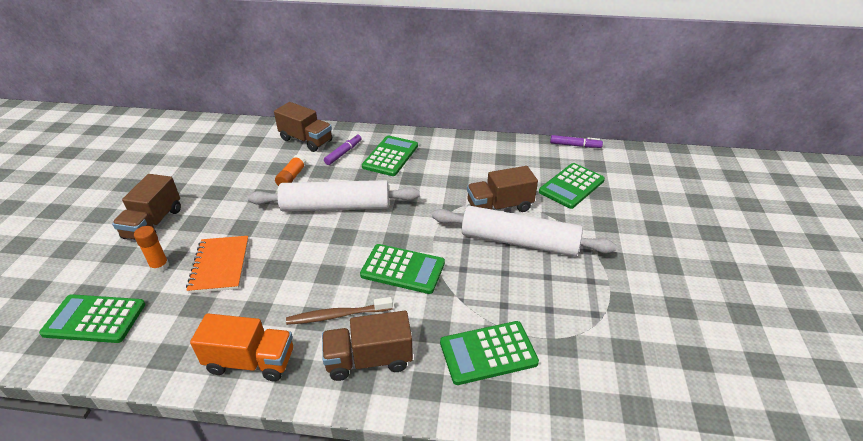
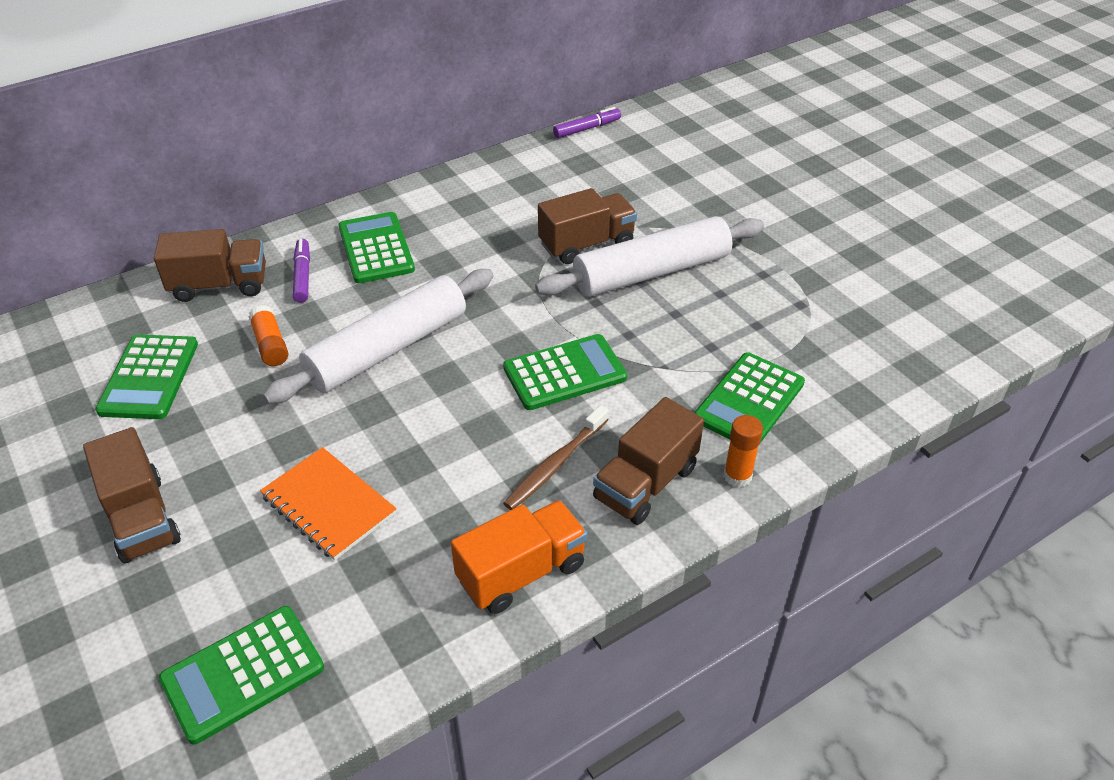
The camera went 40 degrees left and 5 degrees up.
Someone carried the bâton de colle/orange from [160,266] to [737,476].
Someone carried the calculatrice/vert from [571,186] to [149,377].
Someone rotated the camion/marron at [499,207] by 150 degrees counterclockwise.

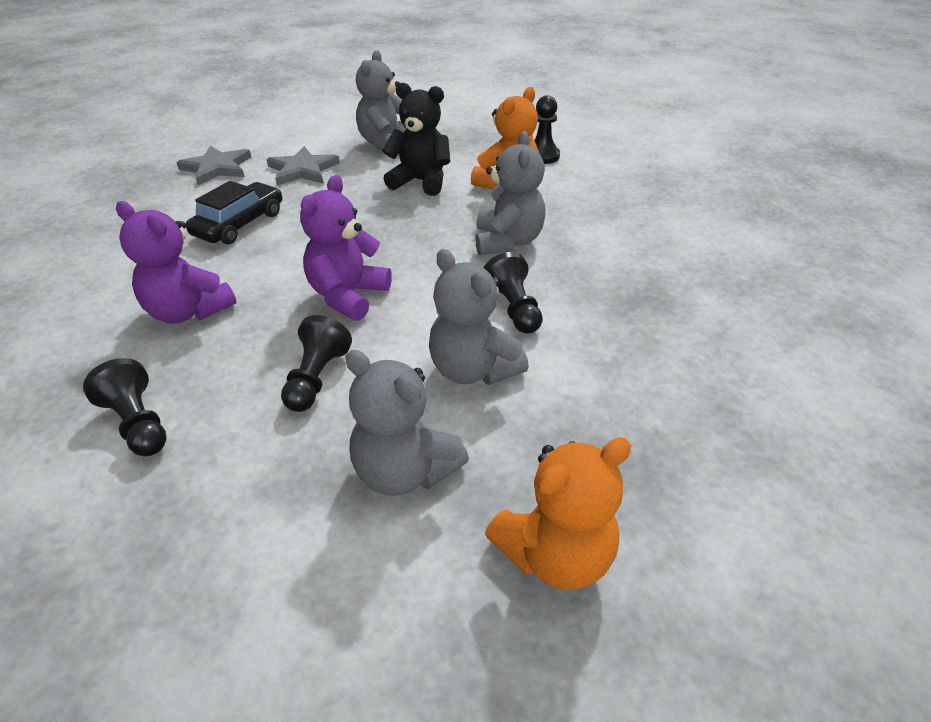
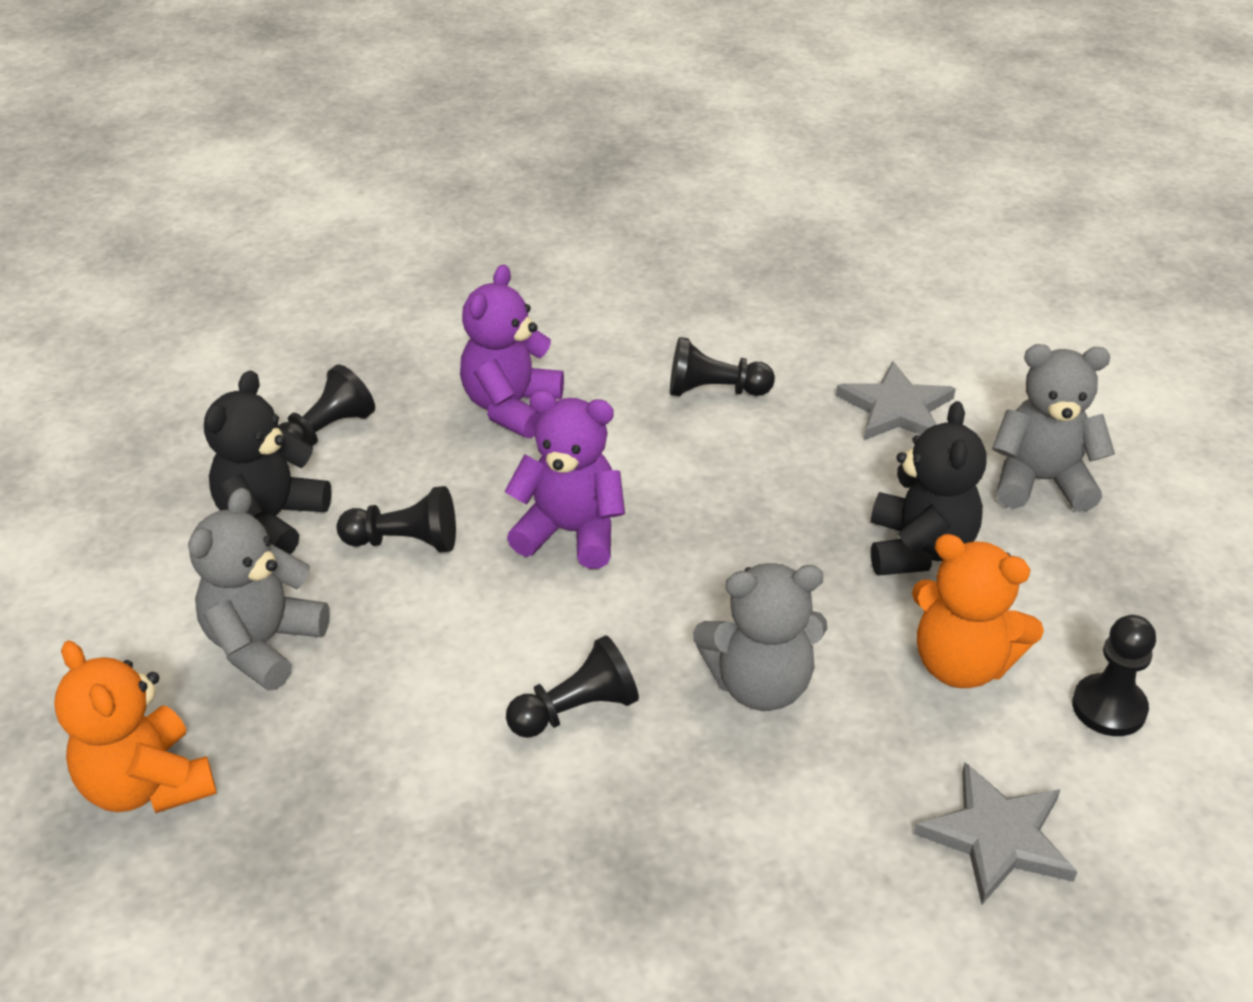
The camera went 80 degrees right and 0 degrees up.
Someone took away the ours en peluche/gris at [473,370].
Someone put down the ours en peluche/noir at [271,520].
Someone carried the étoile/gris from [217,168] to [997,837].
Someone swapped the voiture/noir at [239,224] for the pion/noir at [714,391].

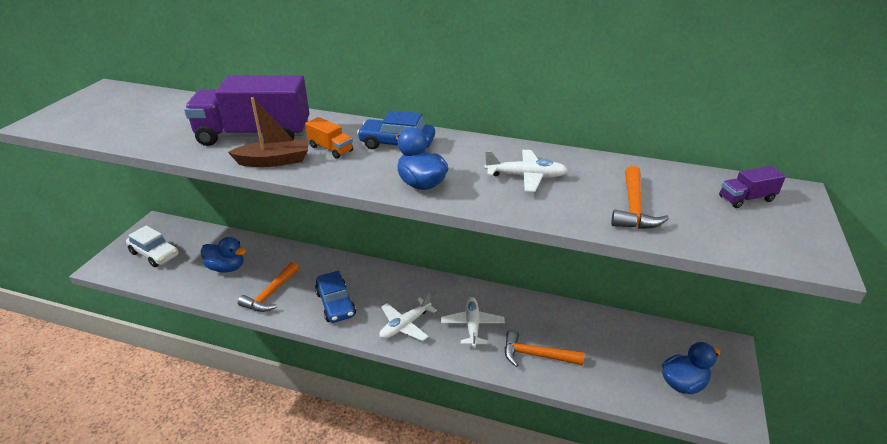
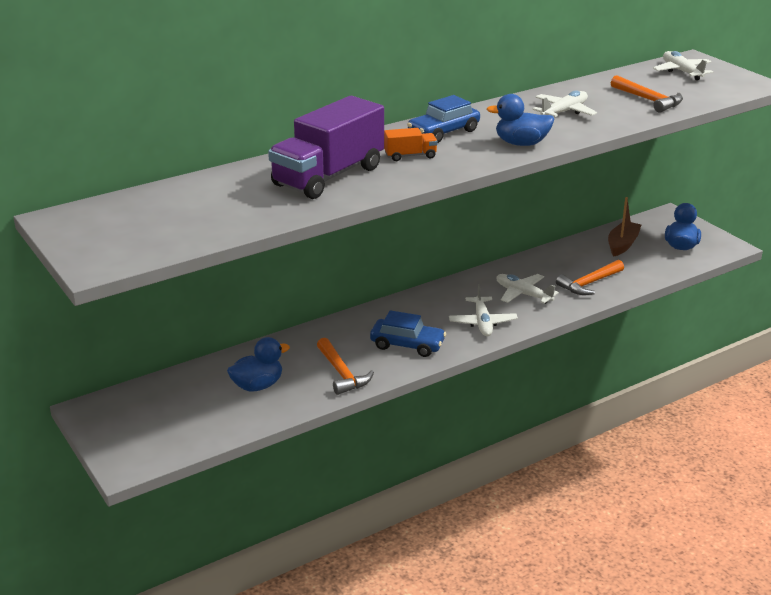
The camera went 50 degrees left and 5 degrees down.
Someone took away the voiture/blanc at [154,254].
Someone carried the bateau/marron from [274,161] to [622,244].
Someone swapped the camion/violet at [746,199] for the avion/blanc at [682,71].

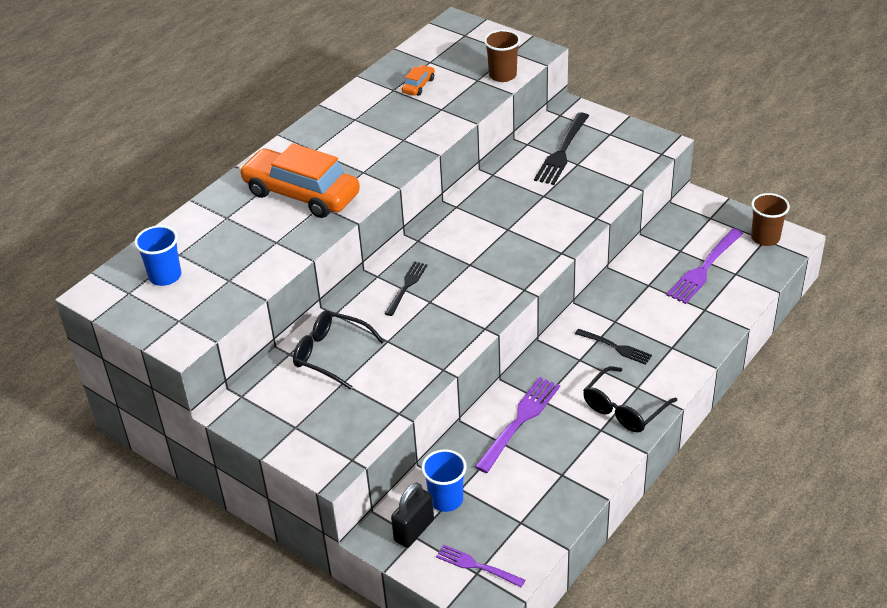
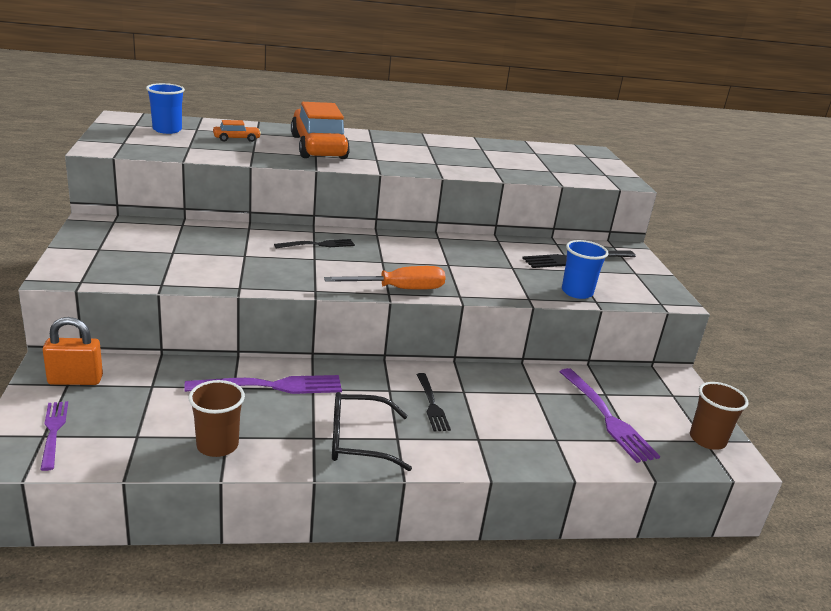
The camera went 40 degrees right and 15 degrees down.
Someone took away the lunettes/noir at [331,354].
Someone put down the tournevis/orange at [399,289].
Someone carried the voiture/orange from [418,85] to [236,139].
Someone carried the gobelet/bleu from [446,499] to [577,292].
Someone carried the gobelet/marron from [502,75] to [217,445].
Someone repainted the cadenas/noir at [414,530], which became the cadenas/orange at [75,380].
Someone rotated the fourchette/violet at [704,268] by 105 degrees counterclockwise.

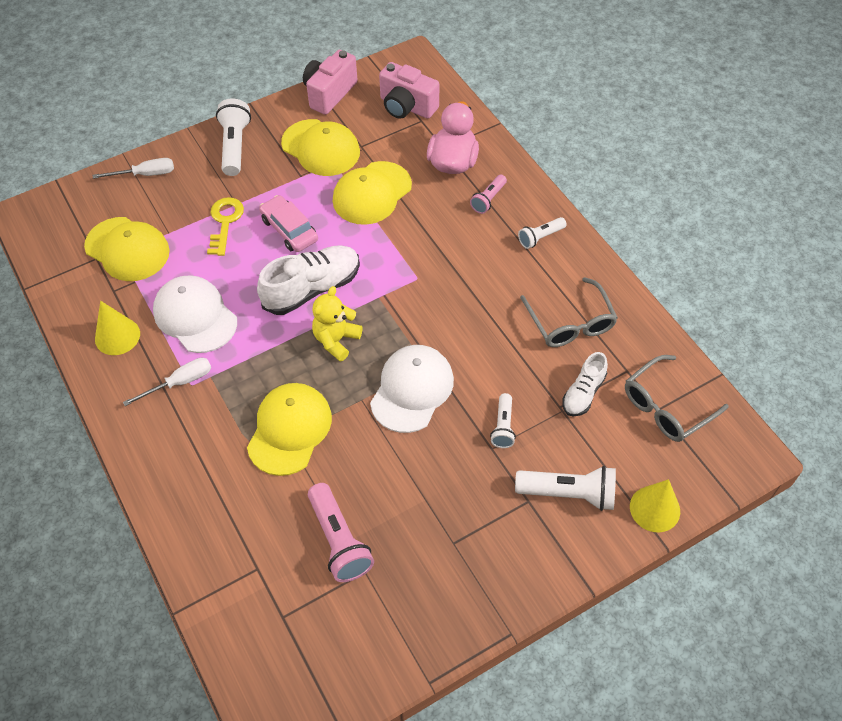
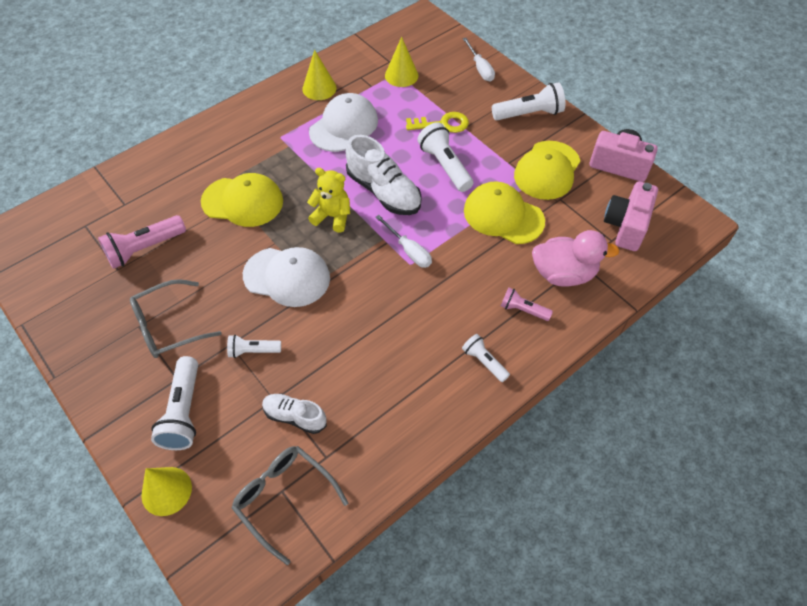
The camera went 80 degrees right and 0 degrees up.
Someone carried the tournevis/blanc from [180,382] to [409,250].
Someone carried the lunettes/gris from [570,323] to [168,326].
Someone swapped the casquette/jaune at [127,249] for the cône/jaune at [401,75].
Someone swapped the voiture/rose at [289,229] for the lampe de poche/blanc at [445,166].

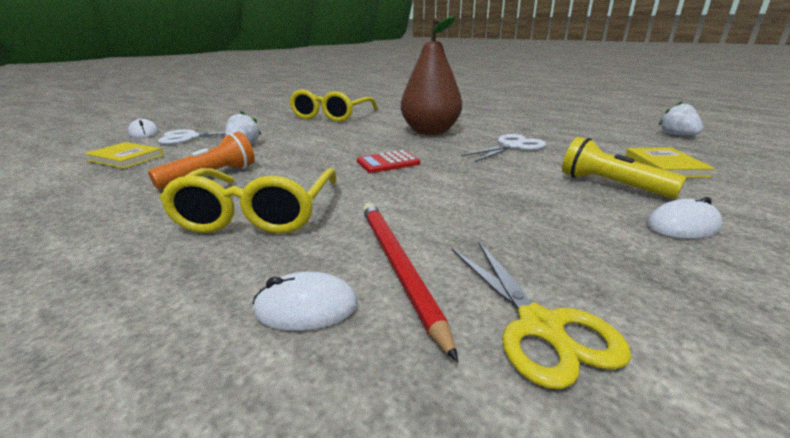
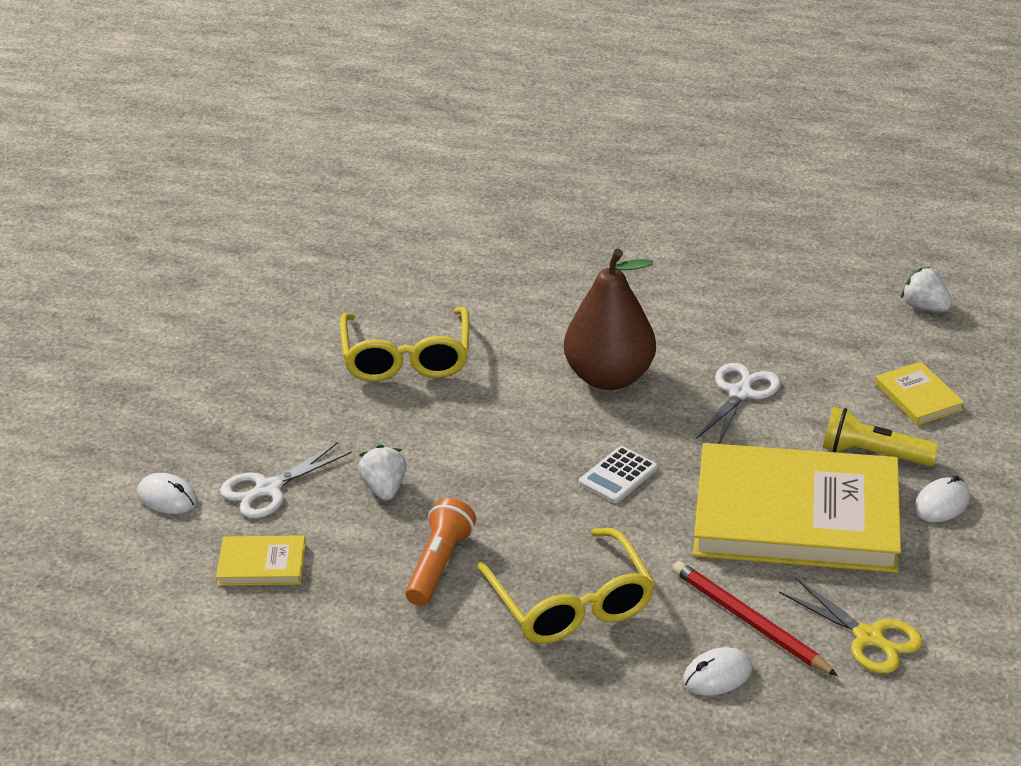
The camera went 25 degrees left and 10 degrees up.
Someone put down the livre/jaune at [796,515].
Someone repainted the calculatrice/rouge at [388,163], which became the calculatrice/blanc at [618,476].

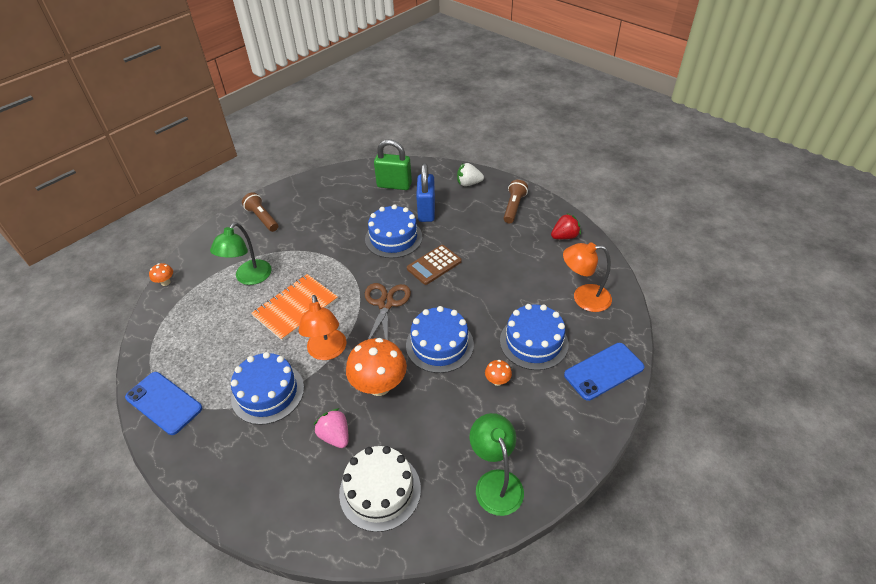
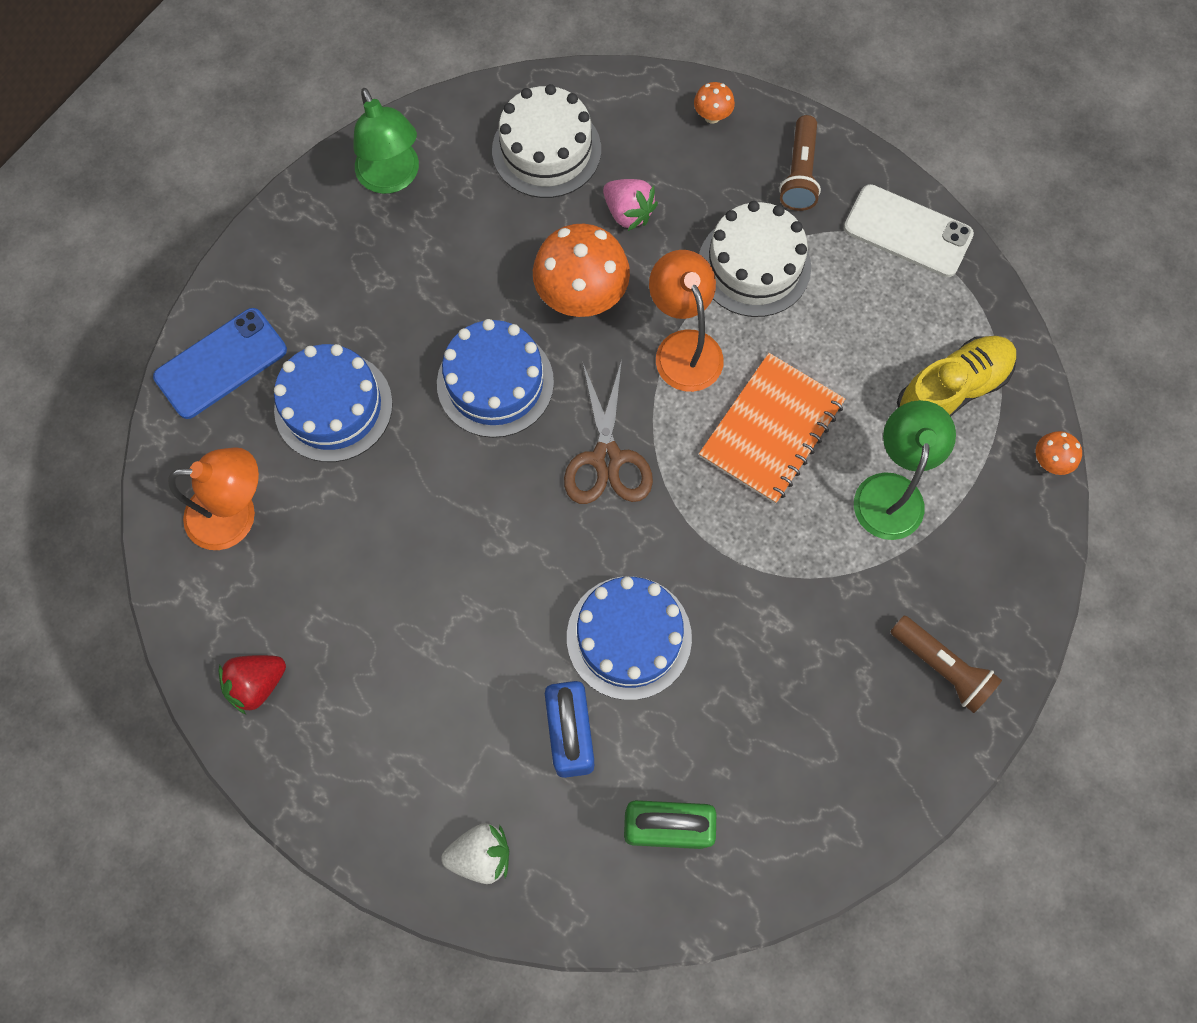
The camera went 170 degrees right and 25 degrees up.
Someone took away the calculatrice/marron at [434,265].
Someone put down the chaussure/jaune at [952,389].
Someone carried the champignon/orange from [497,381] to [712,116].
Someone carried the lampe de poche/marron from [513,207] to [799,173].
Someone repainted the téléphone/bleu at [164,402], which became the téléphone/blanc at [907,231].
Someone repainted the gâteau/bleu at [268,392], which became the gâteau/blanc at [754,265].

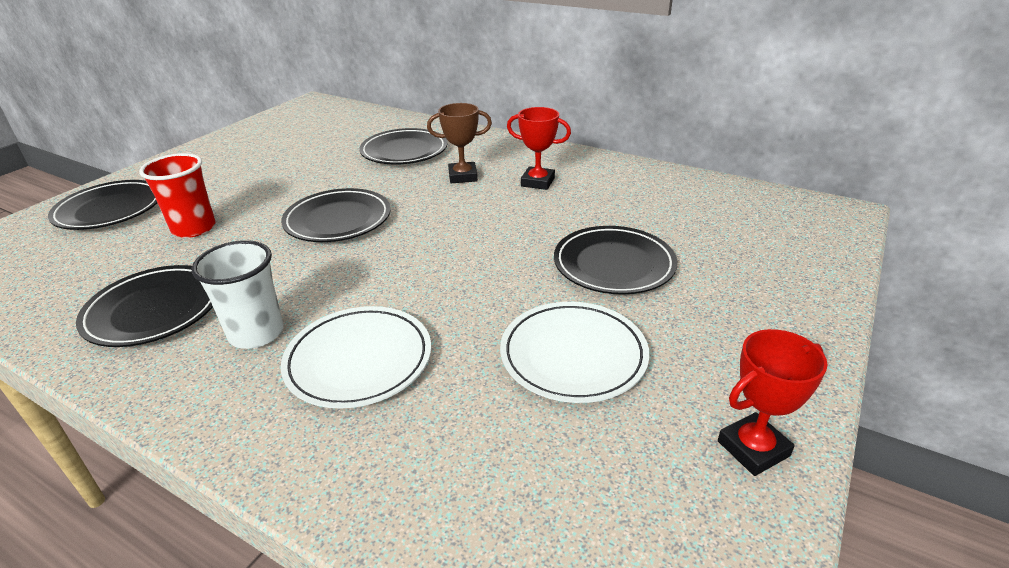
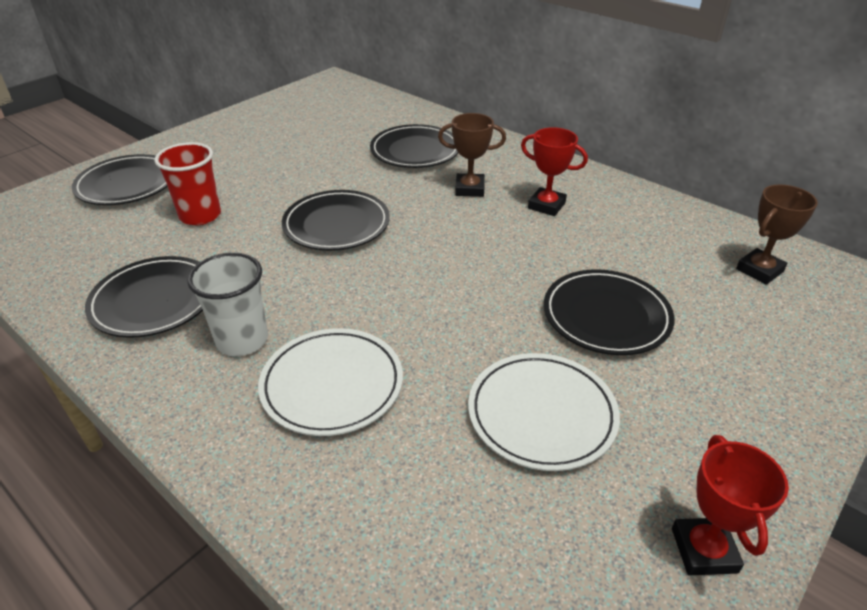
The camera went 10 degrees right and 5 degrees up.
Someone put down the trophée/marron at [759,270].
Someone rotated the trophée/rouge at [753,448] by 75 degrees counterclockwise.

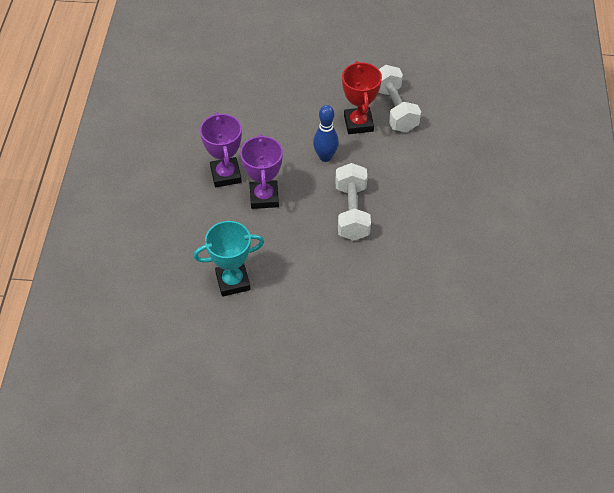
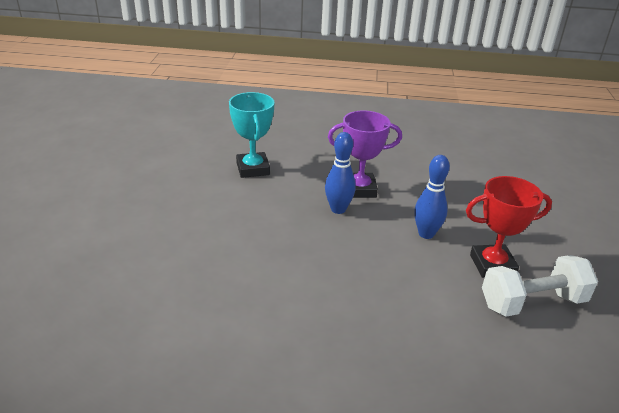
The camera went 90 degrees right and 20 degrees down.
Someone took away the trophée/violet at [226,175].
Someone took away the haltère/blanc at [351,212].
Someone put down the quille/bleu at [338,209].

